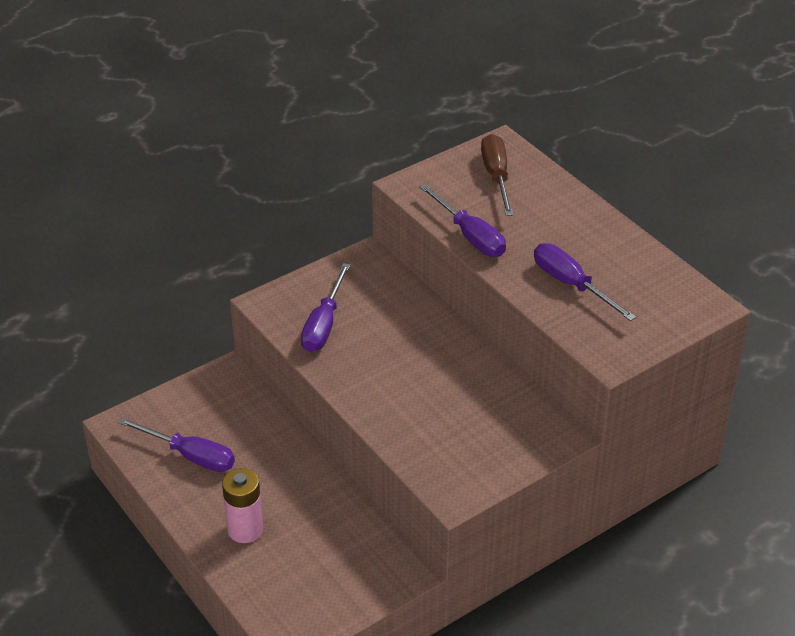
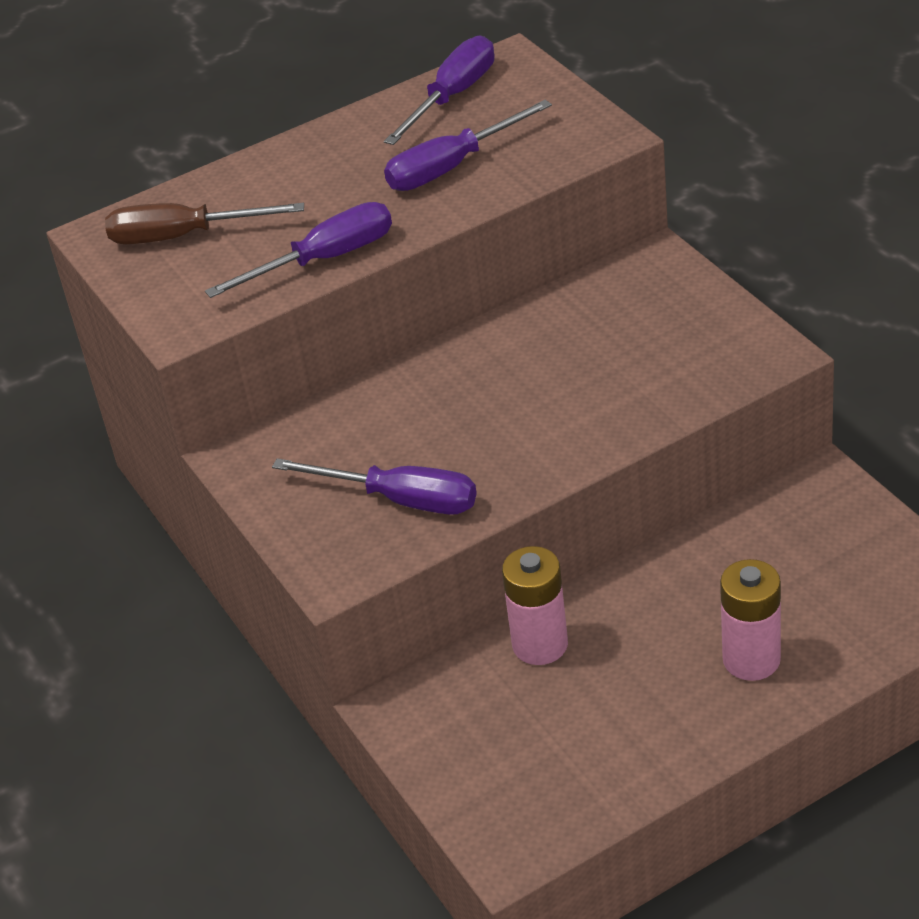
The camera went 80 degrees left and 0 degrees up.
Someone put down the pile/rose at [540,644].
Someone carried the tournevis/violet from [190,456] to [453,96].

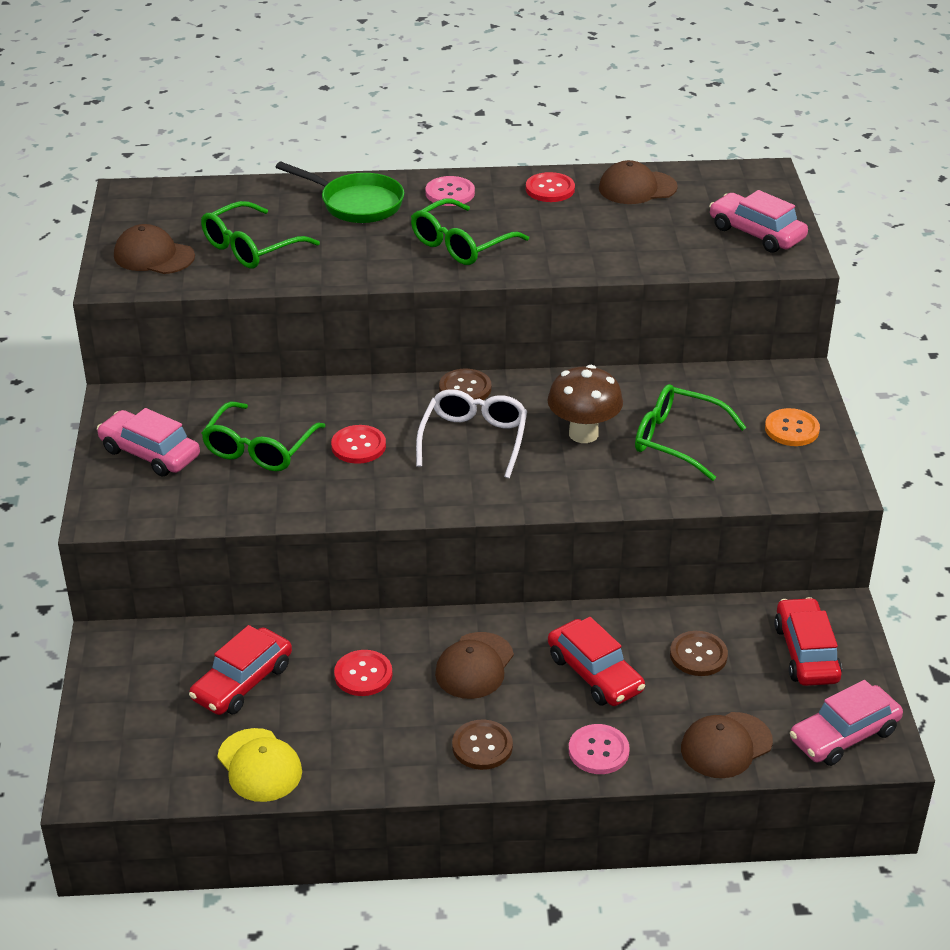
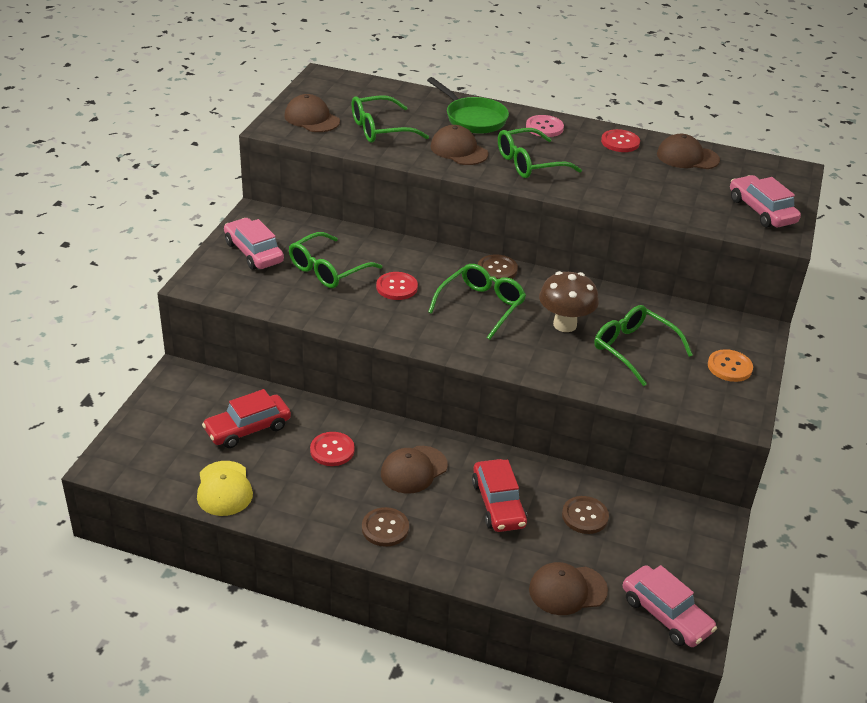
The camera went 20 degrees right and 0 degrees up.
Someone took away the bouton/rose at [598,751].
Someone took away the voiture/rouge at [806,653].
Someone put down the casquette/marron at [459,150].
Someone repainted the lunettes/blanc at [474,440], which became the lunettes/vert at [481,306].
Someone rotated the voiture/rose at [844,735] by 120 degrees counterclockwise.

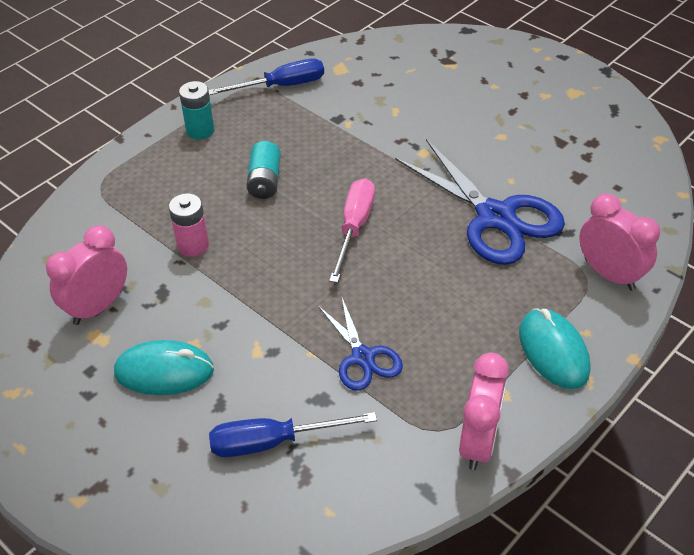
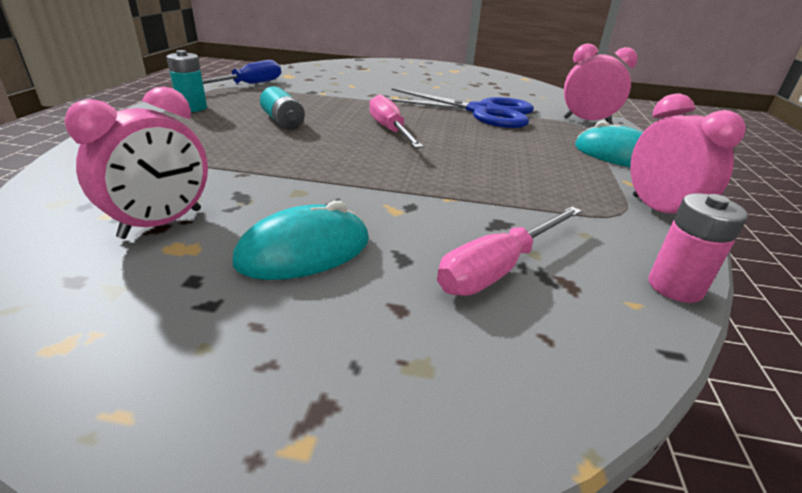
The camera went 35 degrees left and 15 degrees down.
Someone took away the ciseaux/bleu at [362,357].
Someone carried the pile/rose from [193,245] to [675,287].
Someone repainted the tournevis/bleu at [273,442], which became the tournevis/rose at [499,268].
Someone rotated the réveil/rose at [98,307] by 150 degrees counterclockwise.

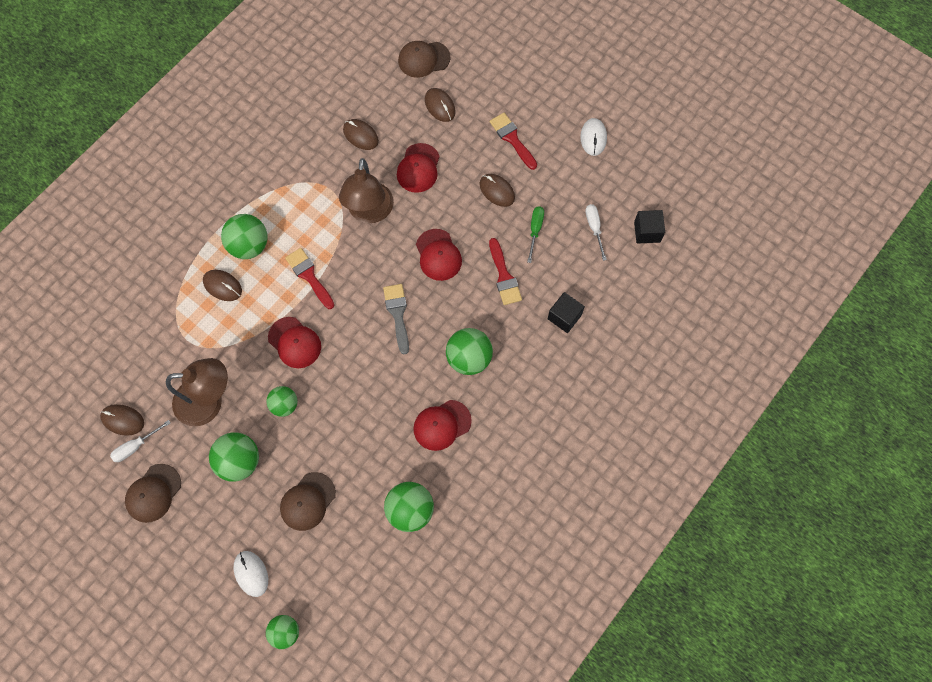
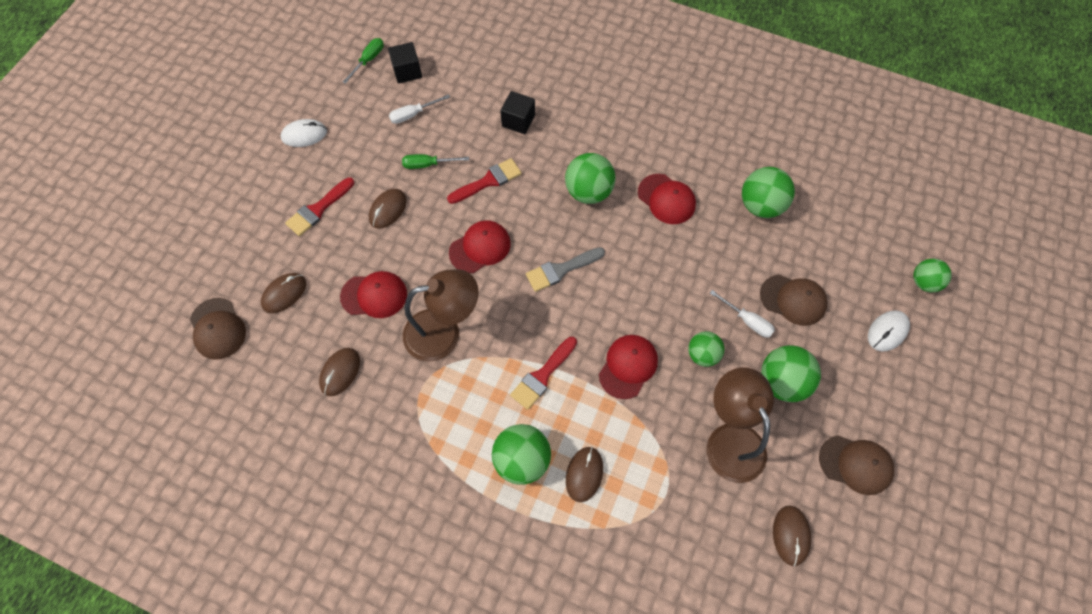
The camera went 105 degrees left and 5 degrees down.
Someone put down the tournevis/vert at [368,60].
Someone carried the tournevis/blanc from [136,446] to [747,320].

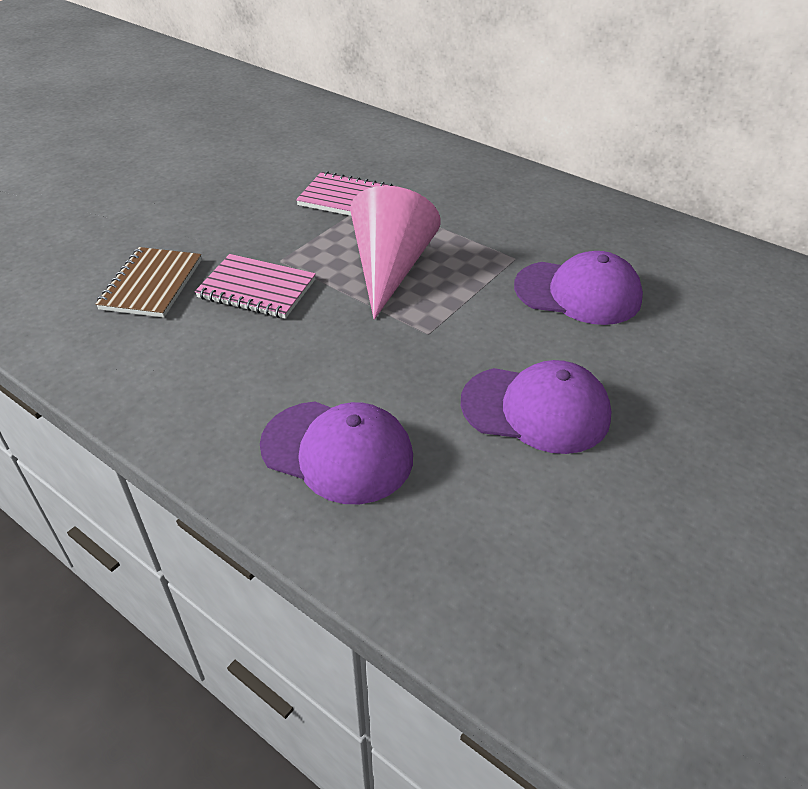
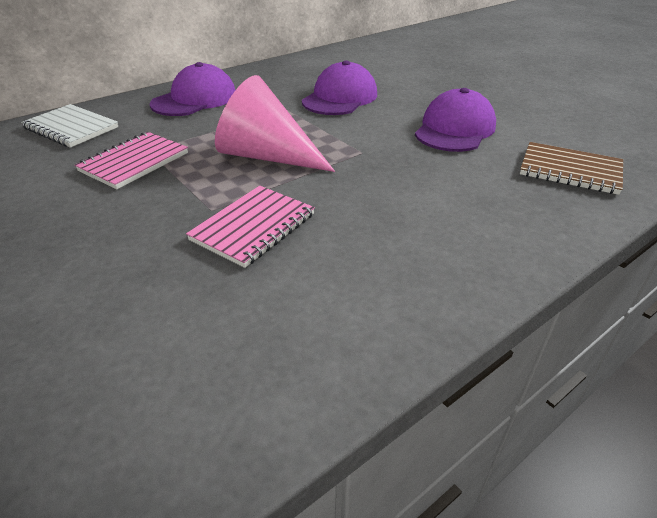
The camera went 75 degrees left and 5 degrees down.
Someone put down the carnet/blanc at [71,128].
Someone carried the carnet/marron from [151,284] to [570,170].
Someone carried the casquette/violet from [337,452] to [195,99].

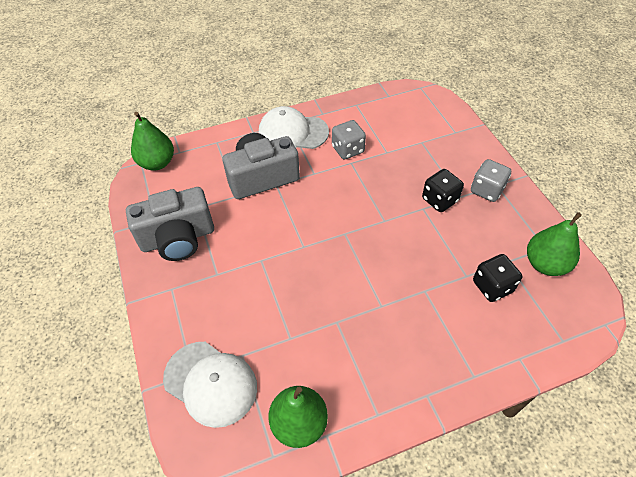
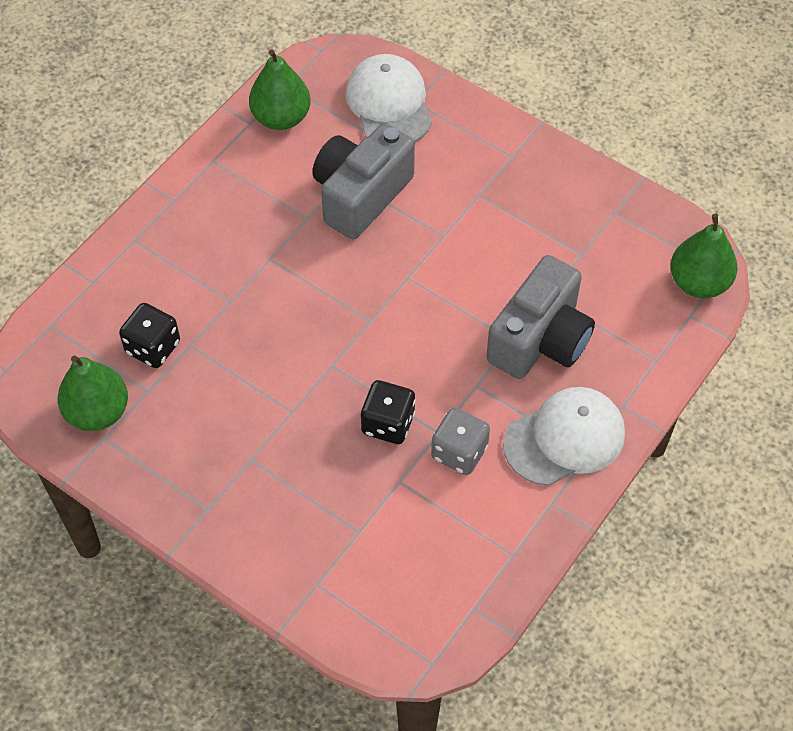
The camera went 145 degrees right and 5 degrees up.
Someone took away the dé/gris at [487,190].
Someone carried the appareil photo/gris from [178,238] to [361,195].
Someone carried the dé/noir from [439,200] to [388,423].
Someone rotated the casquette/blanc at [210,383] by 75 degrees clockwise.

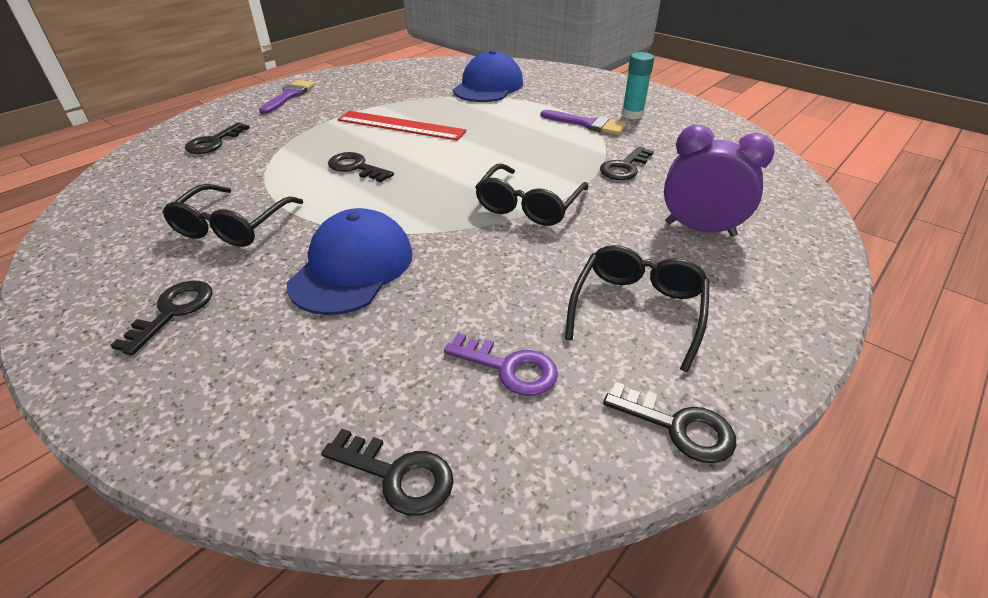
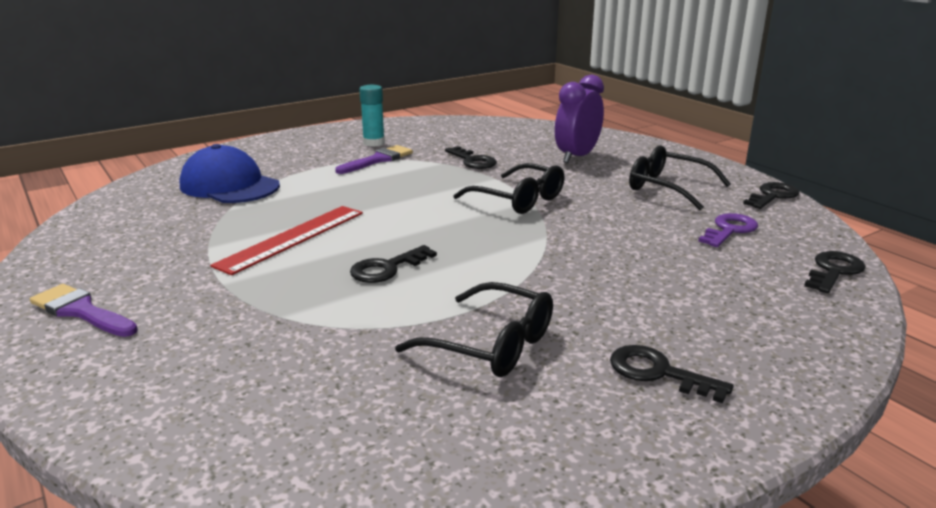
The camera went 75 degrees left and 15 degrees down.
Someone took away the clé/noir at [214,142].
Someone took away the casquette/bleu at [352,267].

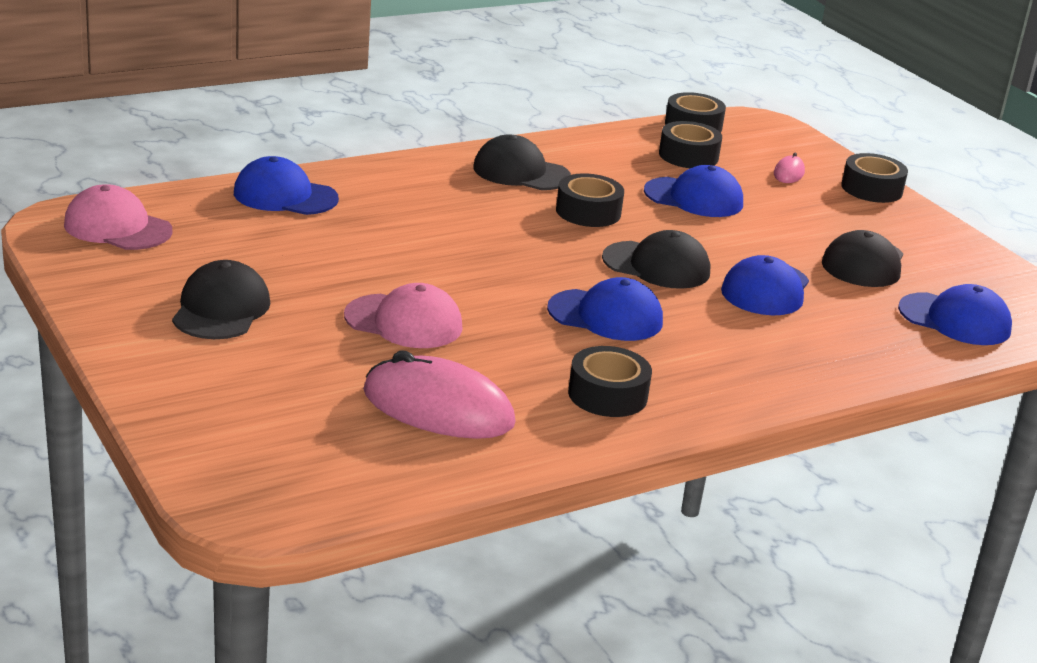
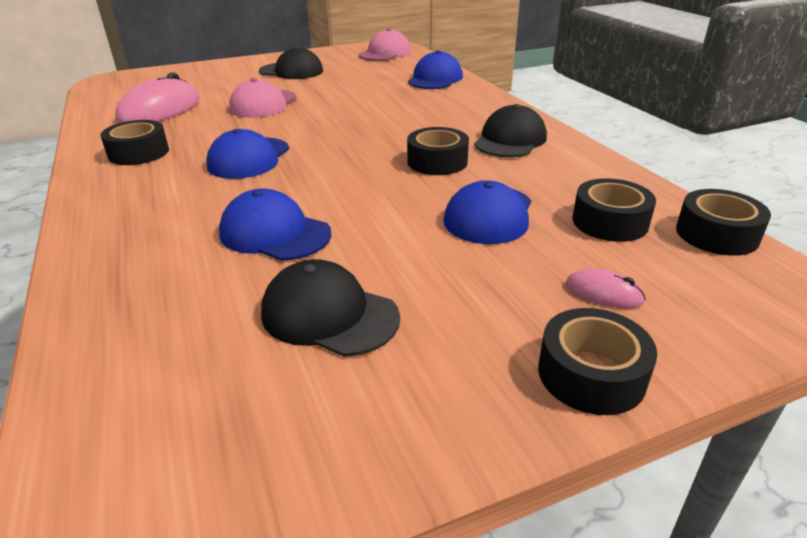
The camera went 100 degrees right and 5 degrees up.
Someone took away the casquette/noir at [656,265].
Someone took away the casquette/bleu at [955,320].

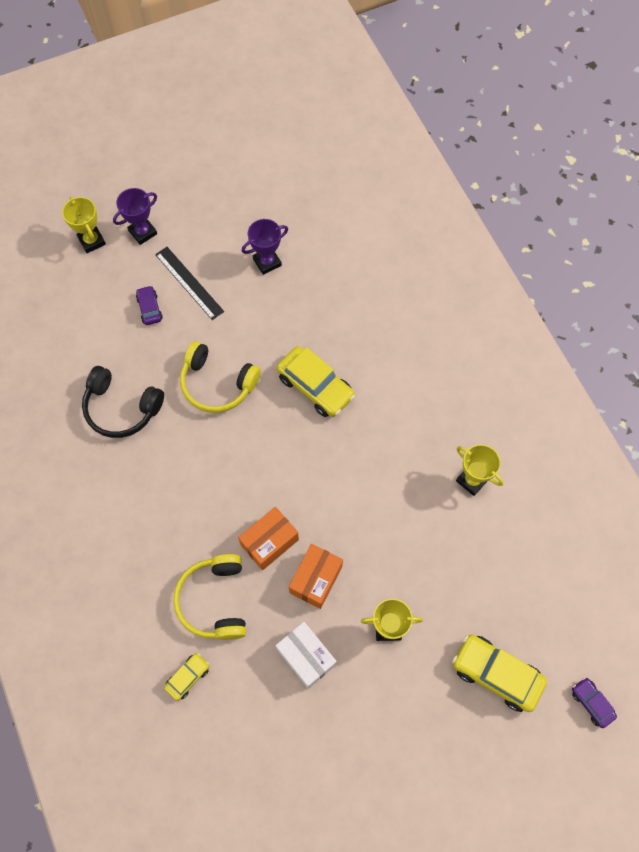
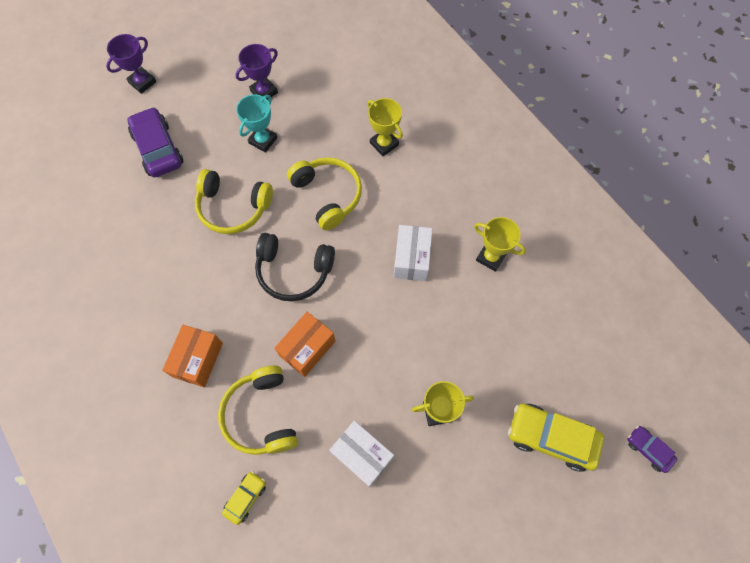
The camera went 10 degrees left and 0 degrees up.
Someone took away the règle/noir at [189,283].
Someone put down the trophée/turquoise at [263,140].
Someone put down the boîte/blanc at [411,259].
Someone carried the trophée/jaune from [92,241] to [384,144].
Someone carried the casque audio/noir from [121,408] to [294,271].
Someone carried the boîte/orange from [315,579] to [198,359].
Someone swapped the voiture/jaune at [315,386] for the casque audio/jaune at [327,195].
Someone scaled the voiture/violet at [149,308] by 1.89.

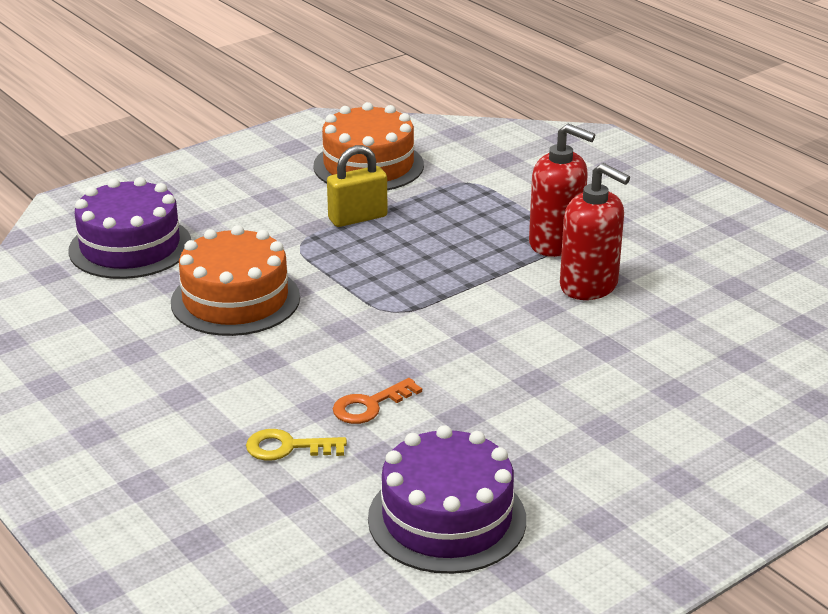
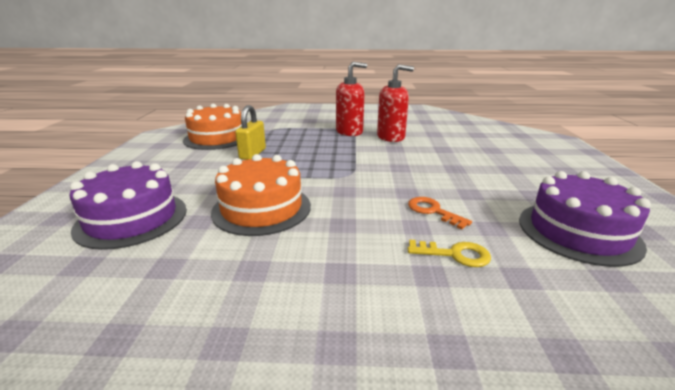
The camera went 50 degrees left and 5 degrees down.
Someone rotated the clé/jaune at [288,447] by 120 degrees counterclockwise.
Someone rotated the clé/orange at [370,405] by 135 degrees clockwise.

